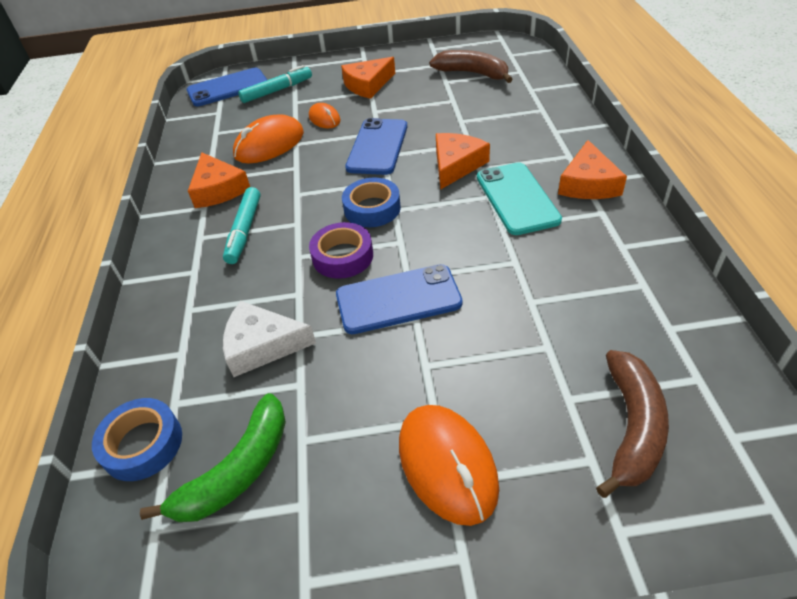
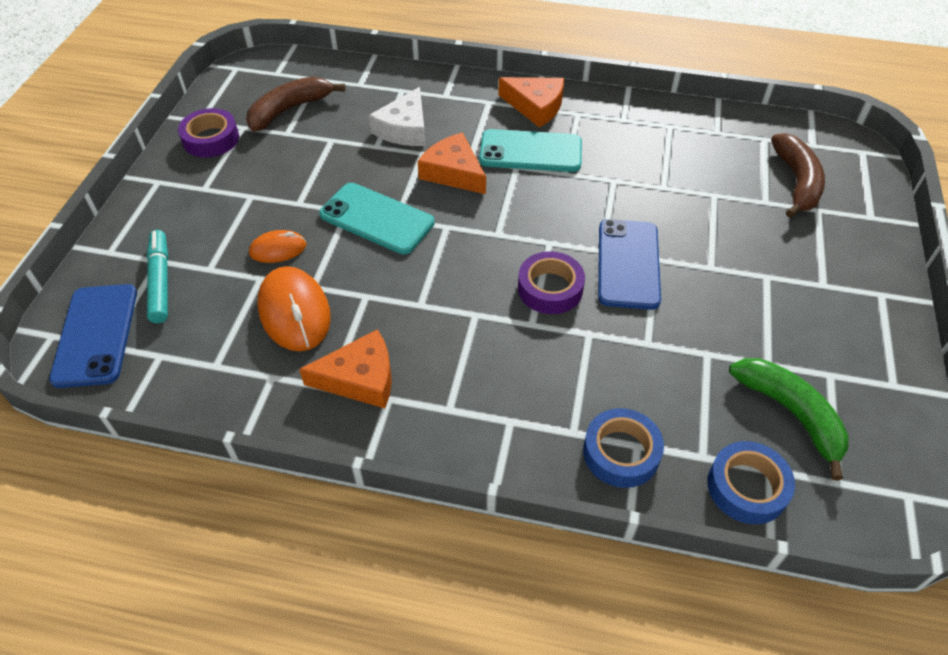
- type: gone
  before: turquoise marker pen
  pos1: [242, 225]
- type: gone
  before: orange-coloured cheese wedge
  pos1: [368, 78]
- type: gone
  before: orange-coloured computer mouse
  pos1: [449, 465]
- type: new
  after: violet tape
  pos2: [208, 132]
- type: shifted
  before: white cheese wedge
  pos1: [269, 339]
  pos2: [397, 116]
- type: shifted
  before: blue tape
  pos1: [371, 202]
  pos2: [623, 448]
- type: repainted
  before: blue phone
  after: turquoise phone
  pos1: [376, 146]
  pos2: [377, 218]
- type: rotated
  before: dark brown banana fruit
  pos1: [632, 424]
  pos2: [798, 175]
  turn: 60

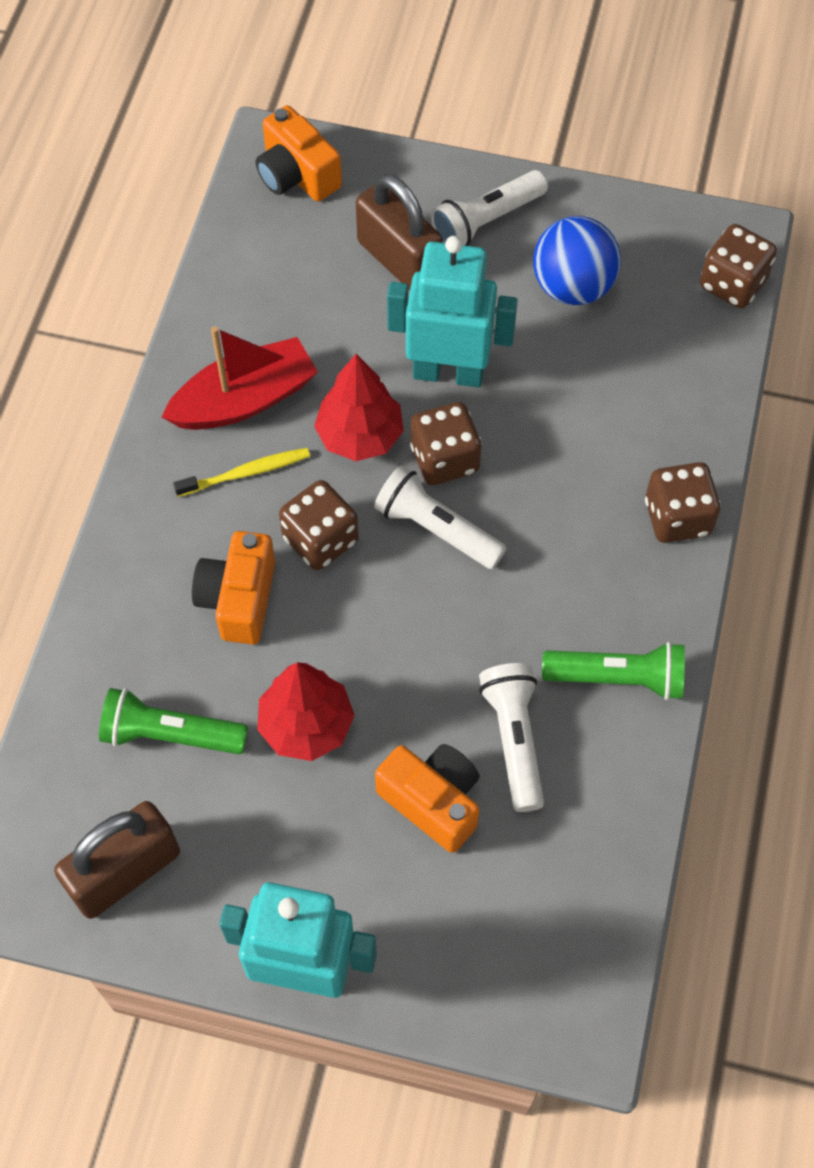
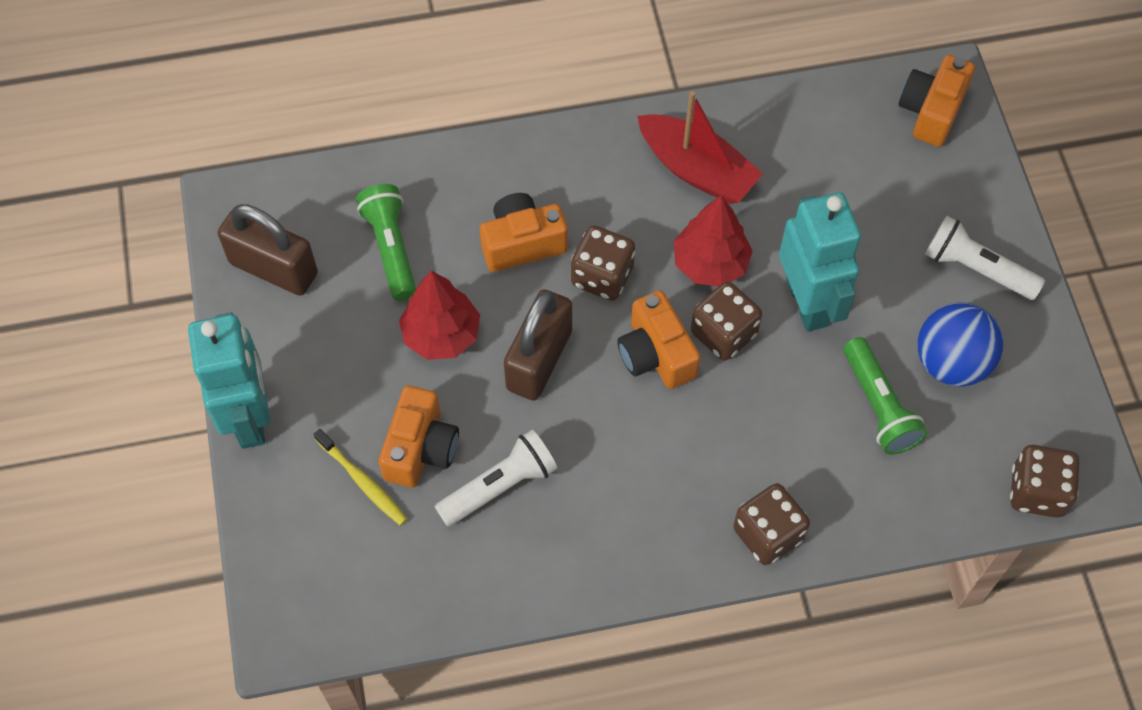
- type: shifted
  before: bright yellow tooth brush
  pos1: [241, 472]
  pos2: [360, 477]
- type: shifted
  before: dark brown padlock
  pos1: [399, 231]
  pos2: [538, 344]
- type: shifted
  before: emerald flashlight
  pos1: [613, 671]
  pos2: [885, 396]
- type: swapped
  before: white flashlight
  after: orange-coloured camera
  pos1: [440, 517]
  pos2: [659, 339]

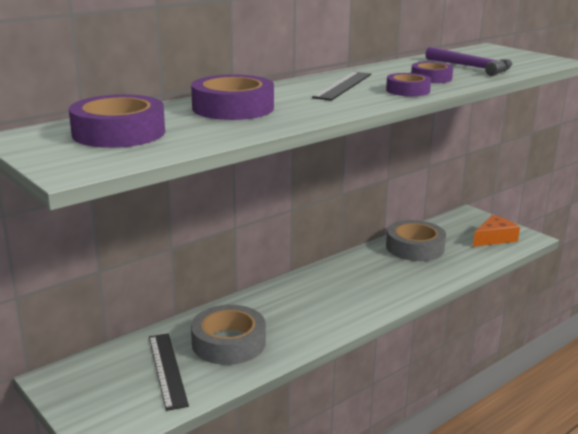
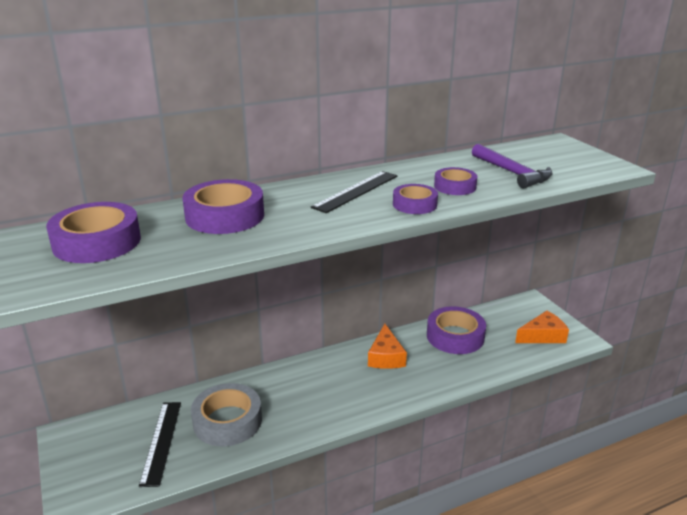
- type: new
  after: orange-coloured cheese wedge
  pos2: [387, 346]
- type: repainted
  before: ash-grey tape
  after: violet tape
  pos1: [416, 240]
  pos2: [456, 330]

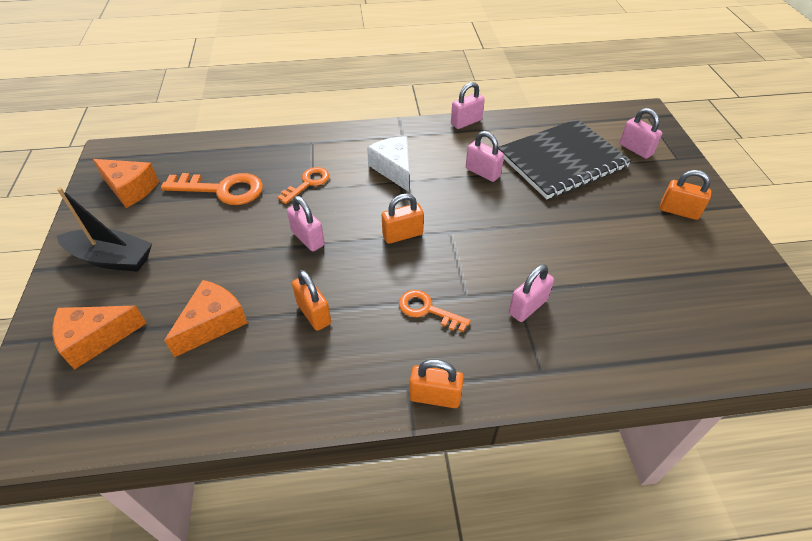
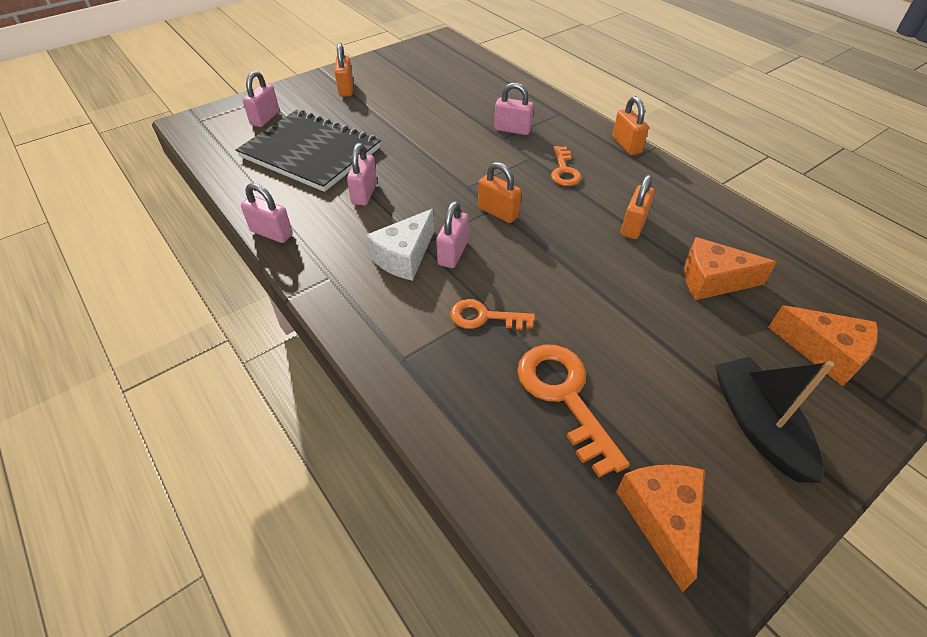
- type: shifted
  before: rose-pink padlock
  pos1: [306, 223]
  pos2: [452, 234]

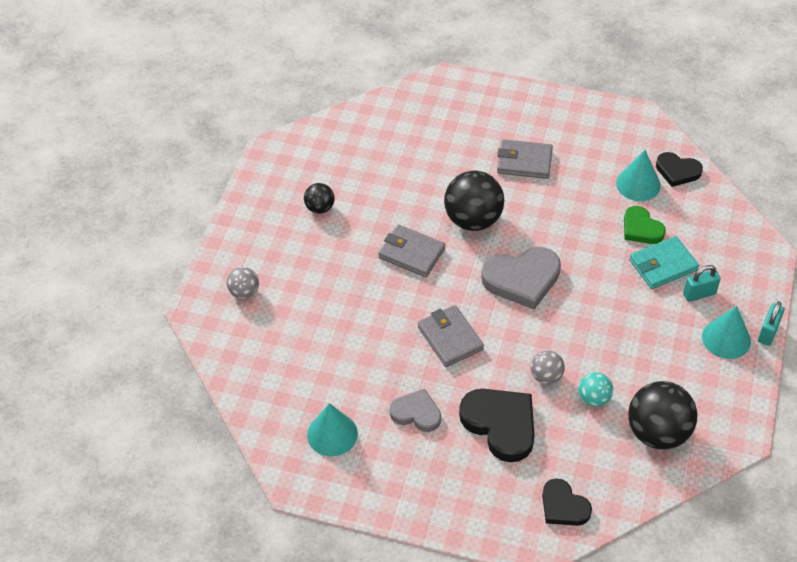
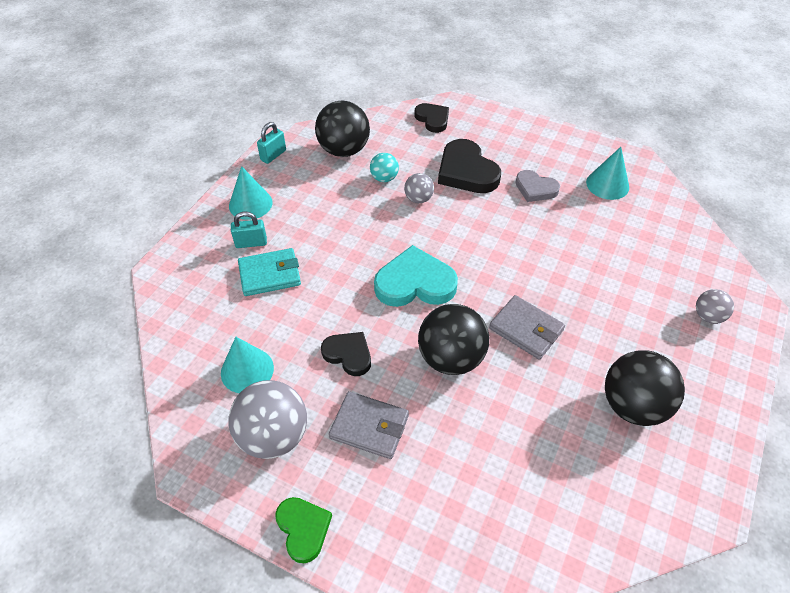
- type: gone
  before: ash-grey billfold
  pos1: [451, 336]
- type: new
  after: ash-grey play ball
  pos2: [267, 419]
- type: shifted
  before: emerald heart
  pos1: [645, 225]
  pos2: [303, 530]
- type: shifted
  before: ebony heart
  pos1: [679, 169]
  pos2: [346, 354]
- type: shifted
  before: turquoise padlock
  pos1: [771, 323]
  pos2: [271, 143]
- type: repainted
  before: ash-grey heart
  after: turquoise heart
  pos1: [521, 278]
  pos2: [416, 276]
- type: scaled
  before: ebony play ball
  pos1: [319, 198]
  pos2: [645, 388]
  scale: 1.92

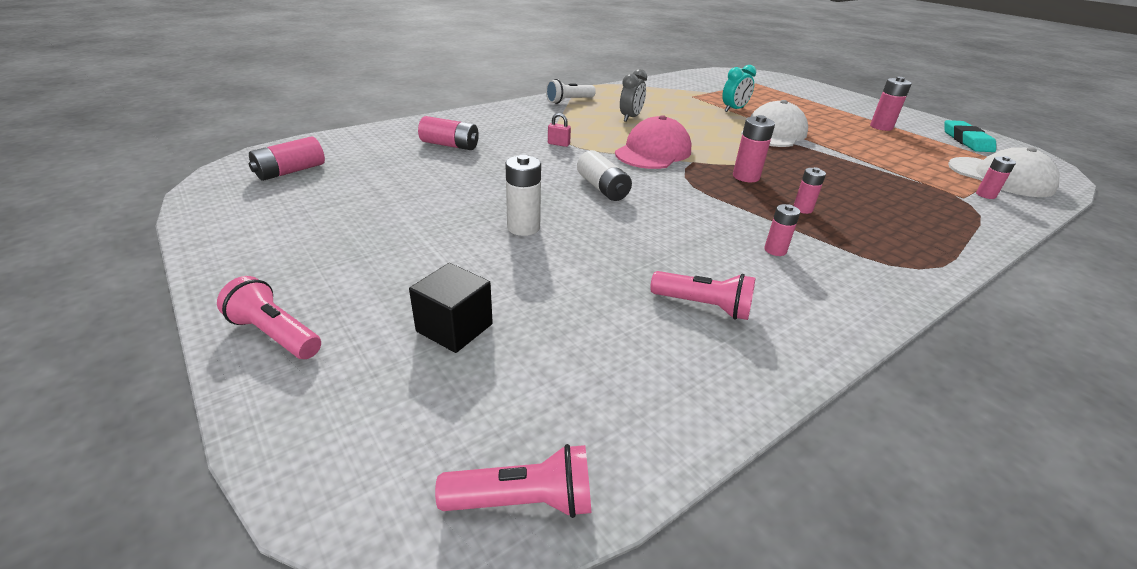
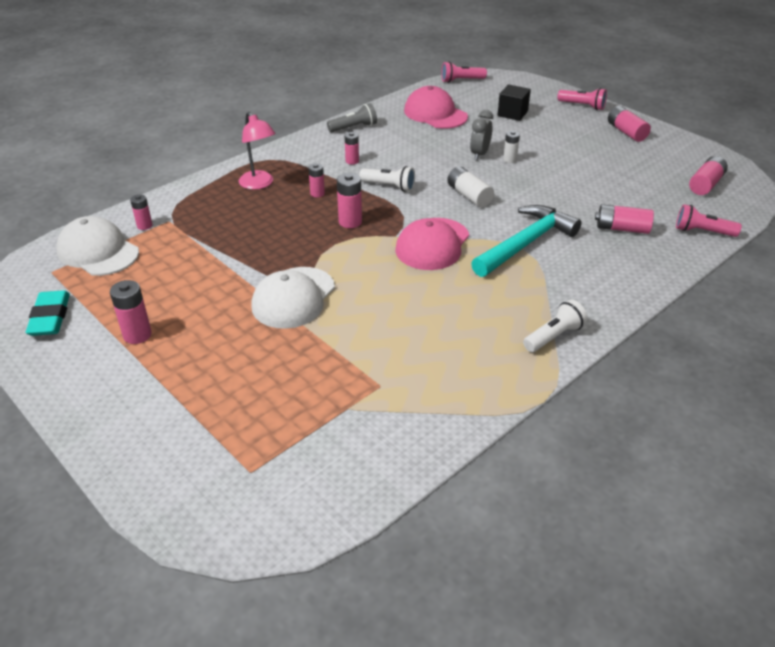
- type: gone
  before: turquoise clock
  pos1: [739, 88]
- type: new
  after: rose-pink lamp
  pos2: [257, 151]
- type: new
  after: ash-grey flashlight
  pos2: [352, 117]
- type: new
  after: white flashlight
  pos2: [387, 179]
- type: new
  after: rose-pink peaked cap
  pos2: [436, 107]
- type: new
  after: rose-pink AA battery
  pos2: [629, 124]
- type: shifted
  before: ash-grey clock
  pos1: [633, 95]
  pos2: [481, 135]
- type: shifted
  before: rose-pink flashlight
  pos1: [703, 295]
  pos2: [709, 220]
- type: swapped
  before: rose-pink padlock
  after: turquoise hammer
  pos1: [559, 130]
  pos2: [526, 241]
- type: scaled
  before: white AA battery
  pos1: [523, 195]
  pos2: [511, 147]
  scale: 0.65

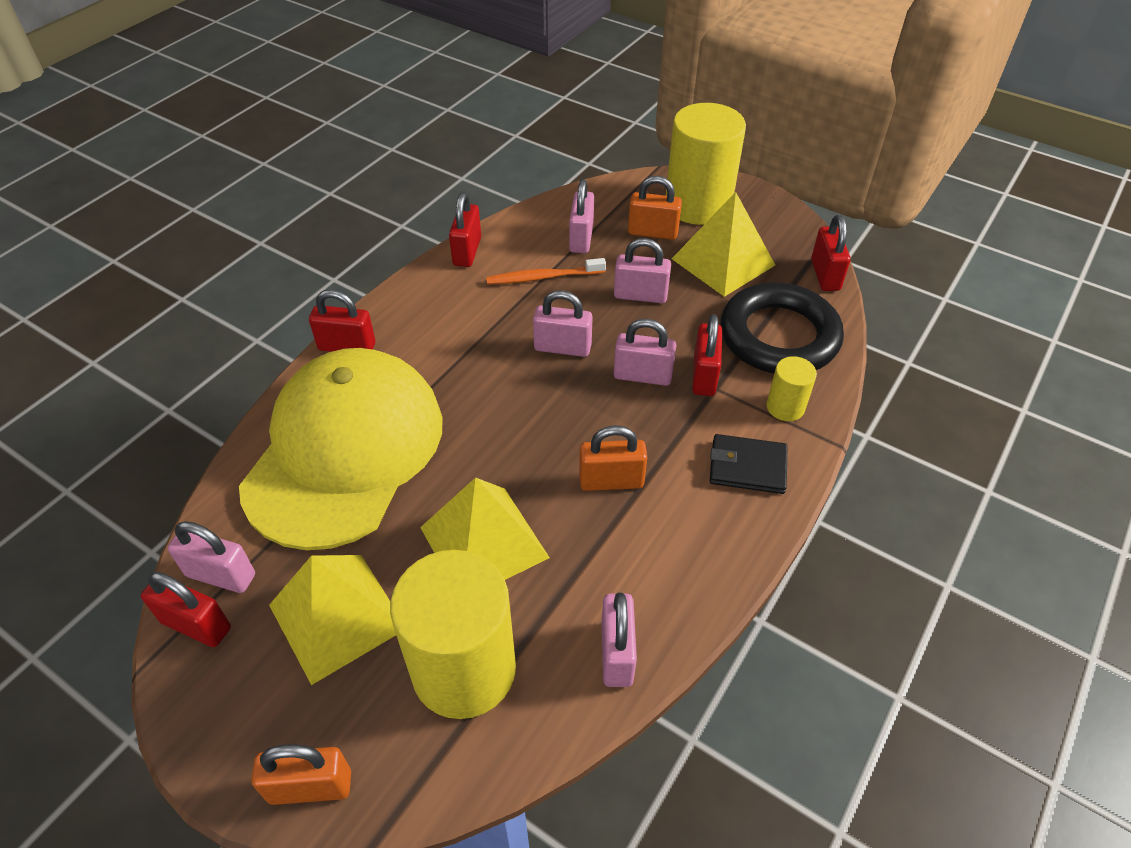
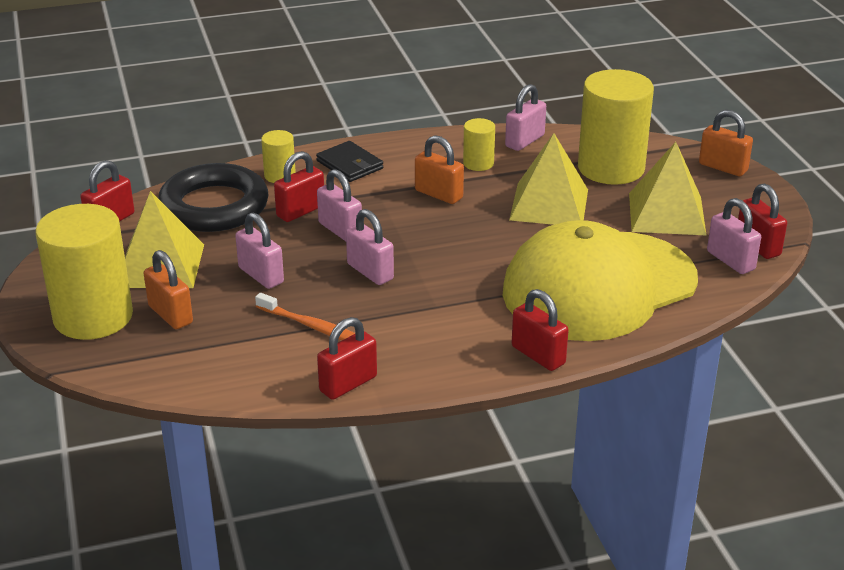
- type: gone
  before: rose-pink padlock
  pos1: [581, 216]
- type: new
  after: bright yellow solid cylinder
  pos2: [479, 144]

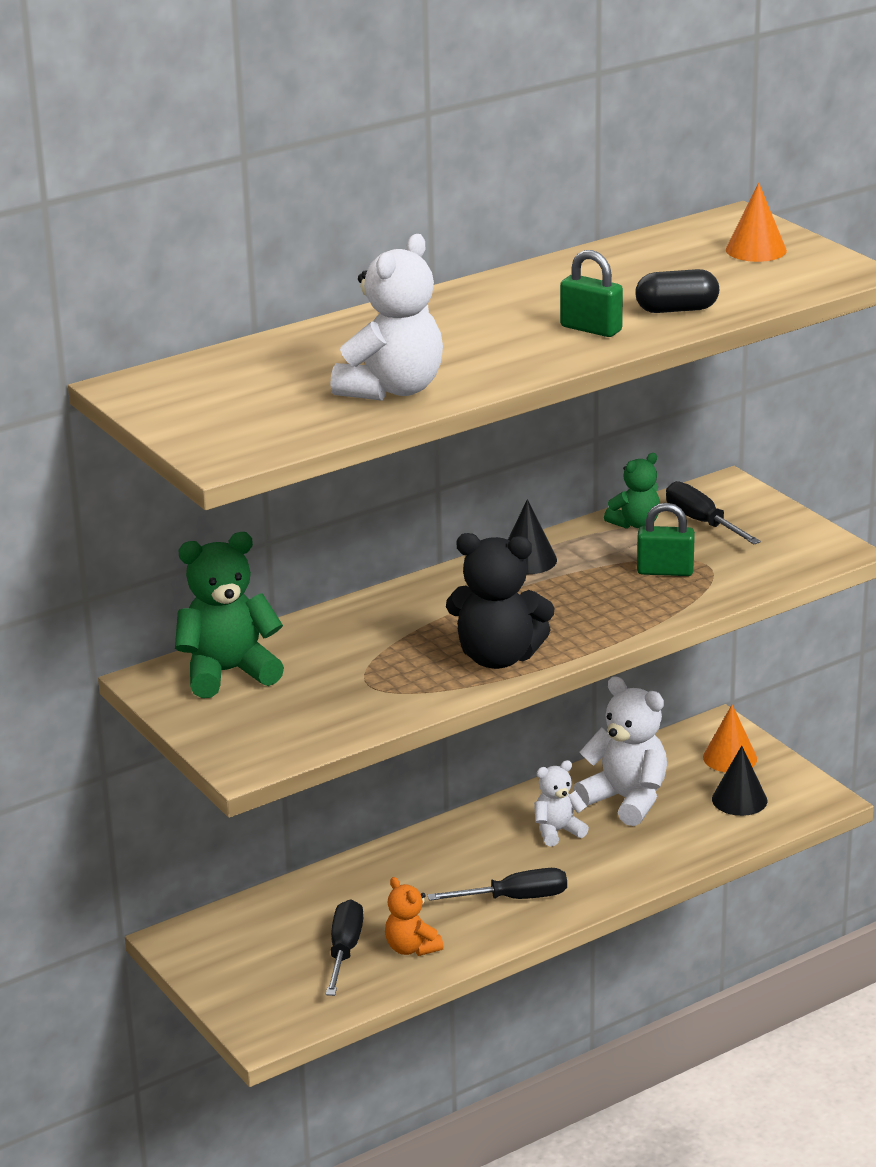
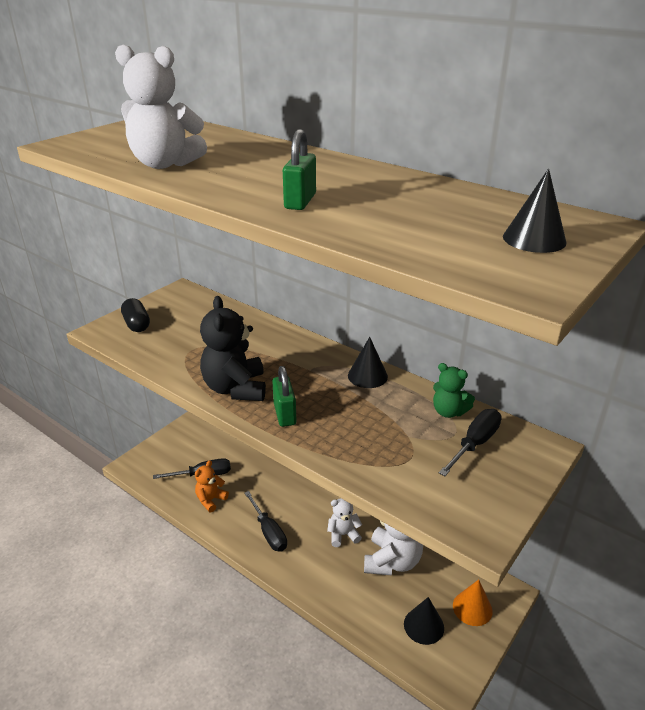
- type: gone
  before: emerald stuffed bear
  pos1: [229, 615]
- type: shifted
  before: ebony capsule
  pos1: [677, 291]
  pos2: [135, 315]
- type: shifted
  before: emerald padlock
  pos1: [666, 539]
  pos2: [284, 396]
- type: repainted
  before: orange-coloured cone shape
  after: ebony cone shape
  pos1: [756, 222]
  pos2: [534, 210]
- type: rotated
  before: white stuffed bear
  pos1: [561, 803]
  pos2: [344, 522]
  turn: -60

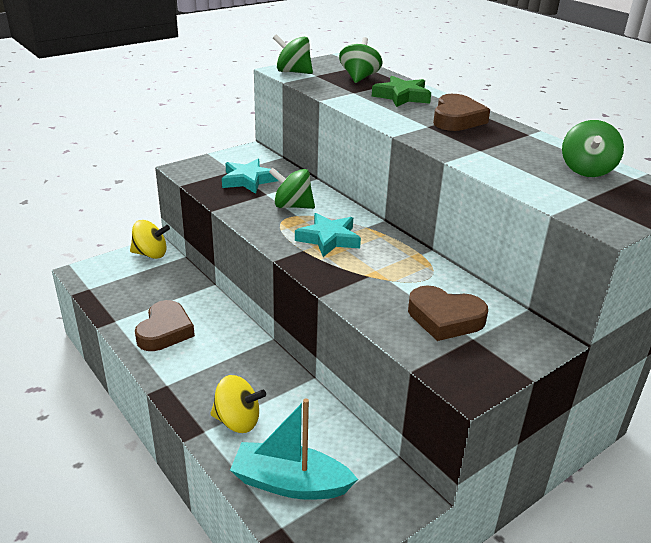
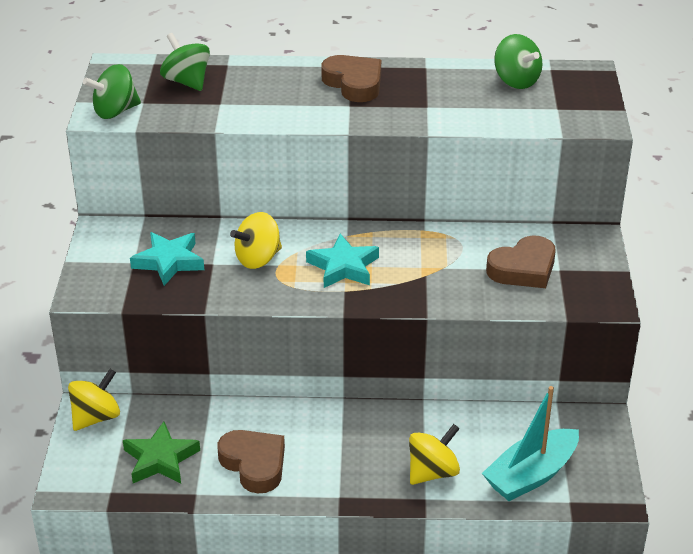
- type: shifted
  before: emerald star
  pos1: [401, 91]
  pos2: [161, 453]
- type: repainted
  before: emerald toy top
  after: bright yellow toy top
  pos1: [292, 188]
  pos2: [256, 240]

